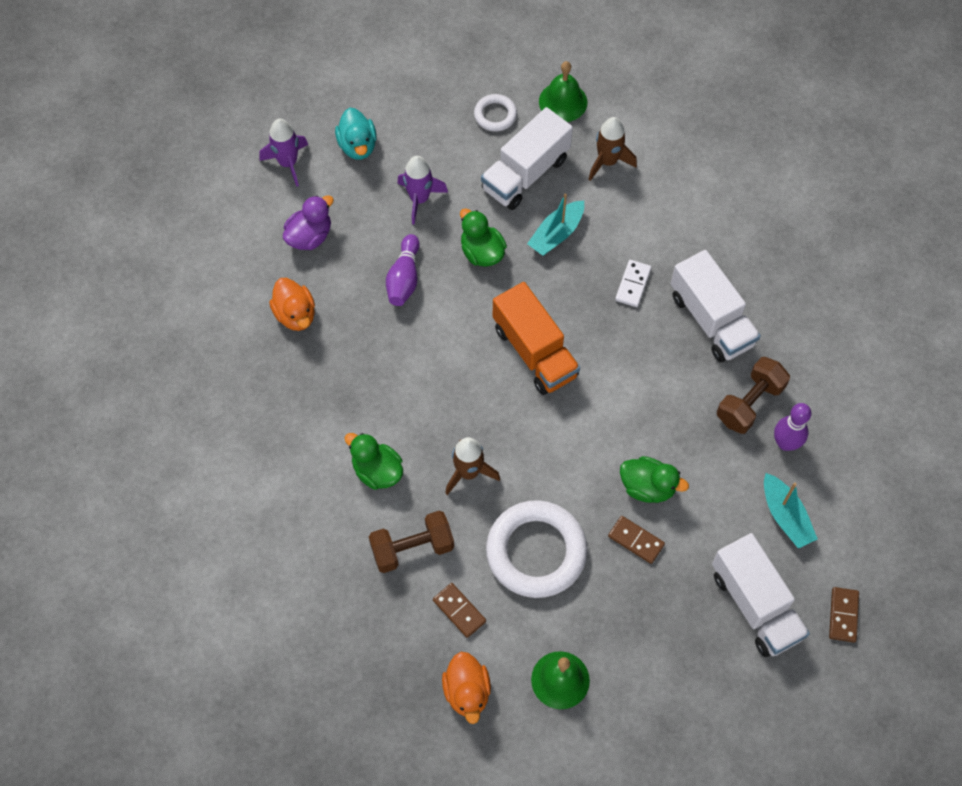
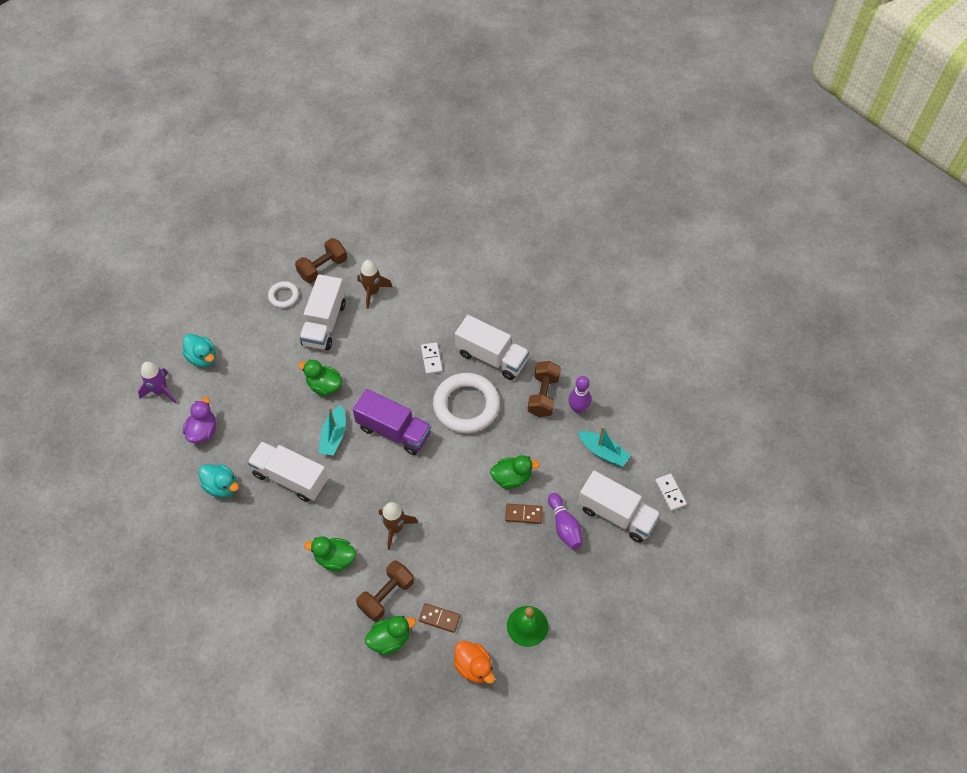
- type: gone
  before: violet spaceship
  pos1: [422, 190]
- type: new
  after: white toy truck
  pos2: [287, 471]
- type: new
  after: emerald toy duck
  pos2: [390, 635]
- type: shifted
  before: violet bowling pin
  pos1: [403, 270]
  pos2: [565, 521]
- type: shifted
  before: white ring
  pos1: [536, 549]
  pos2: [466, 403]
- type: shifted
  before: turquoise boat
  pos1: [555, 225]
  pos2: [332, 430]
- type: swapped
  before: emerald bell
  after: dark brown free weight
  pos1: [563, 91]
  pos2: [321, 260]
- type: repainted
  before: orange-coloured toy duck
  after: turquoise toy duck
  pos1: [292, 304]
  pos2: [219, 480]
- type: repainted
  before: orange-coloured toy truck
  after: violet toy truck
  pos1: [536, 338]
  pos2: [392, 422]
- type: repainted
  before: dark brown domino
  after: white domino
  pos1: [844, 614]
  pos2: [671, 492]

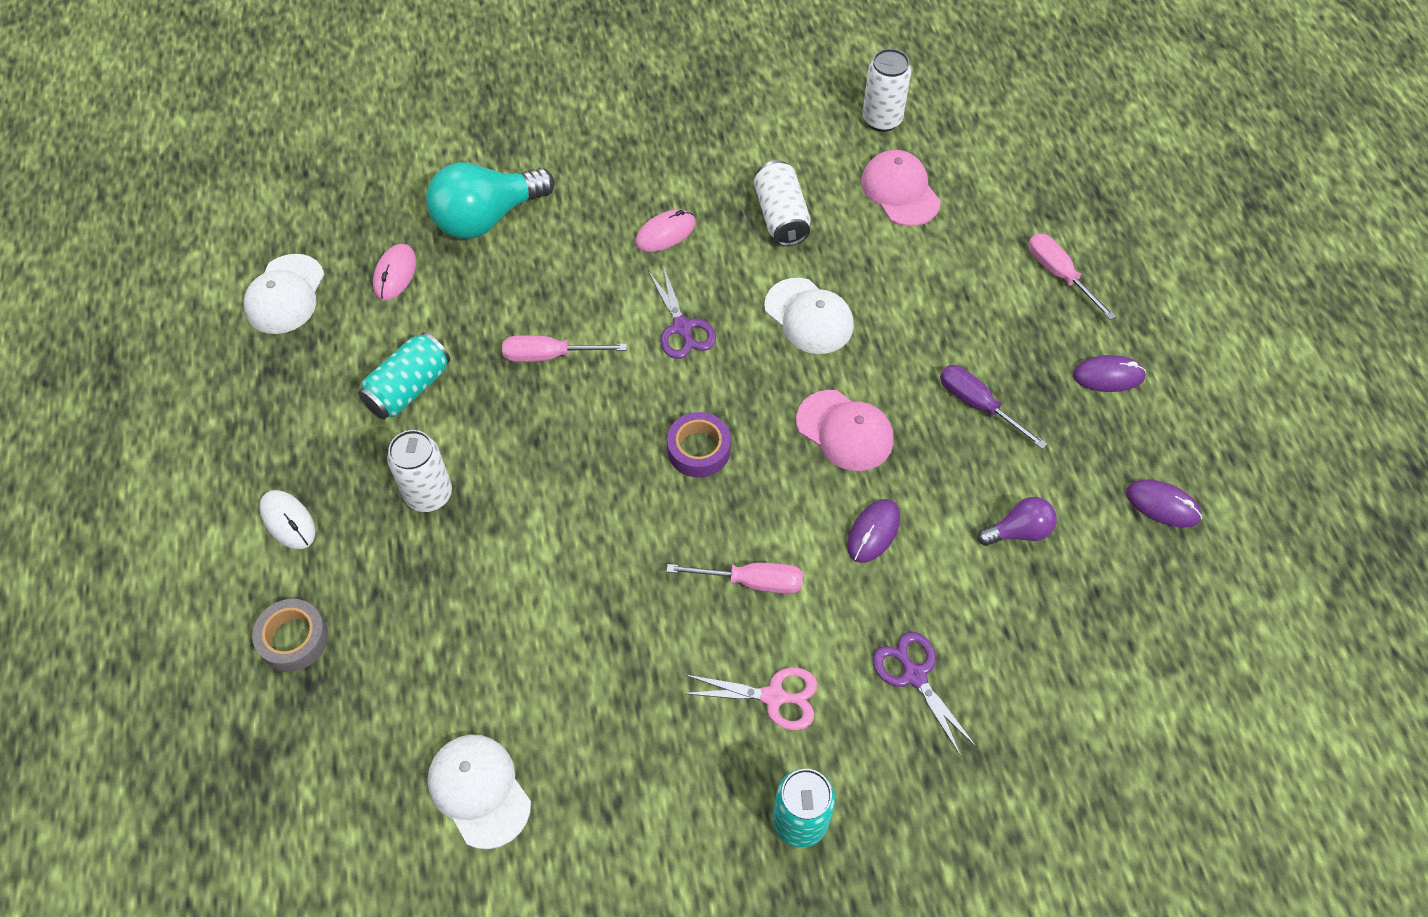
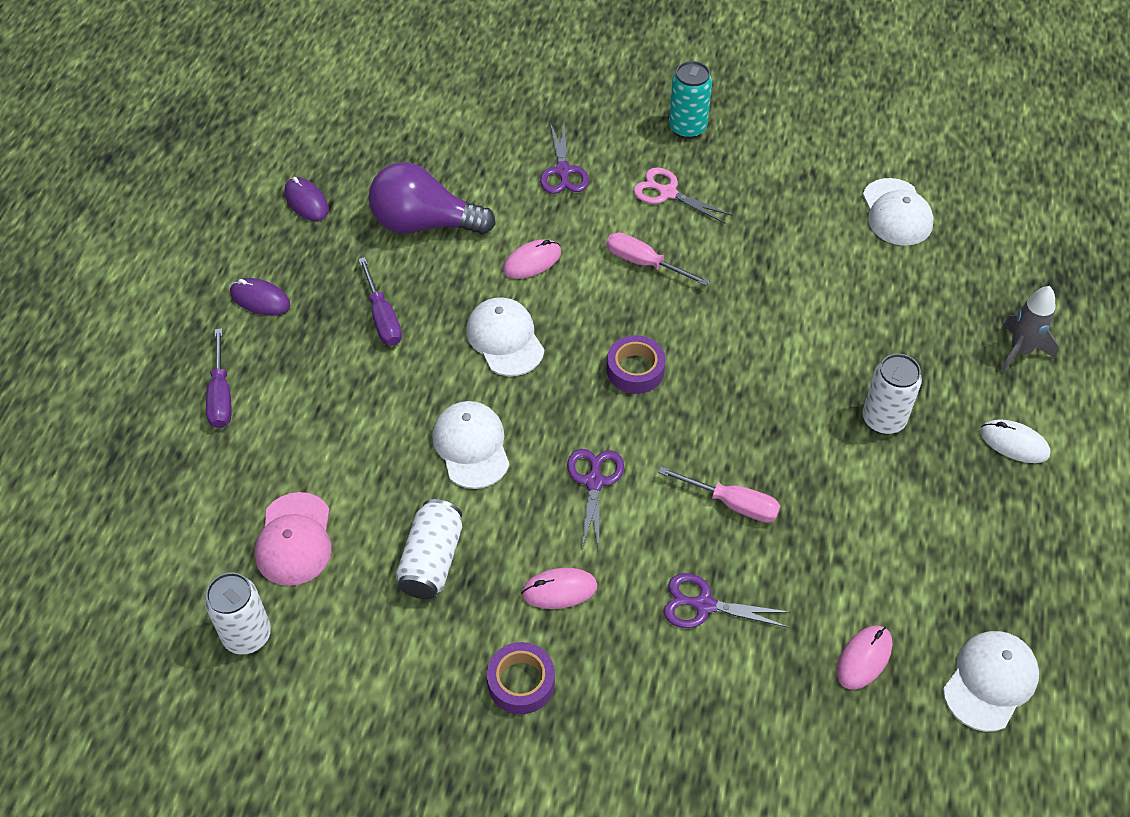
- type: gone
  before: turquoise can
  pos1: [404, 375]
- type: gone
  before: turquoise light bulb
  pos1: [490, 200]
- type: new
  after: violet tape
  pos2: [521, 678]
- type: new
  after: violet scissors
  pos2: [727, 600]
- type: swapped
  before: ash-grey tape
  after: ash-grey spaceship
  pos1: [290, 635]
  pos2: [1029, 329]
- type: repainted
  before: rose-pink peaked cap
  after: white peaked cap
  pos1: [844, 430]
  pos2: [505, 336]
- type: repainted
  before: violet computer mouse
  after: rose-pink computer mouse
  pos1: [873, 531]
  pos2: [532, 259]
- type: repainted
  before: rose-pink screwdriver
  after: violet screwdriver
  pos1: [1072, 277]
  pos2: [219, 378]
- type: rotated
  before: white computer mouse
  pos1: [287, 519]
  pos2: [1015, 441]
  turn: -45
- type: scaled
  before: violet light bulb
  pos1: [1017, 521]
  pos2: [432, 198]
  scale: 1.93

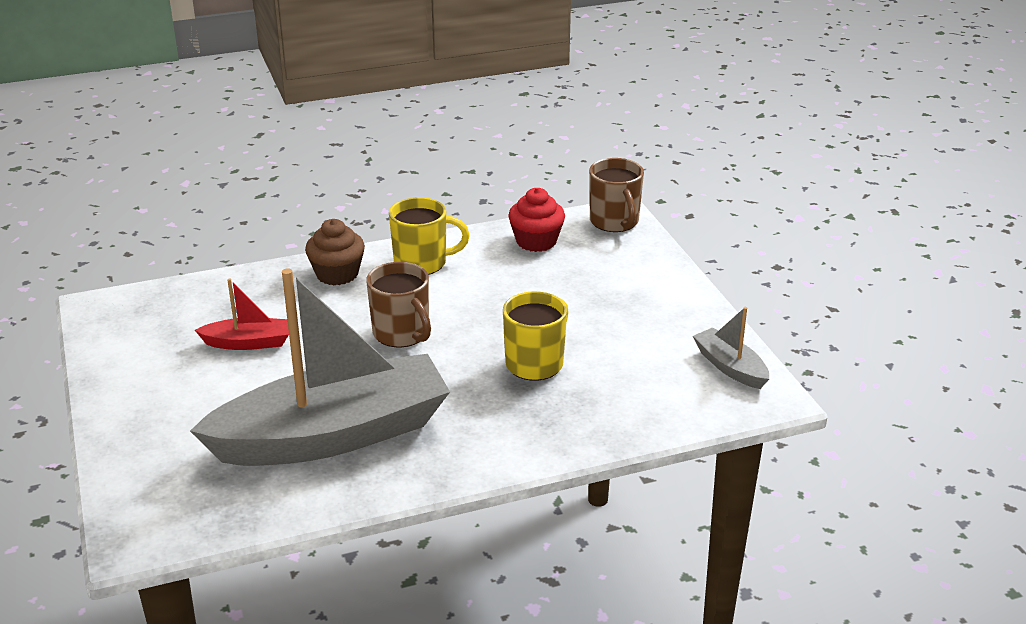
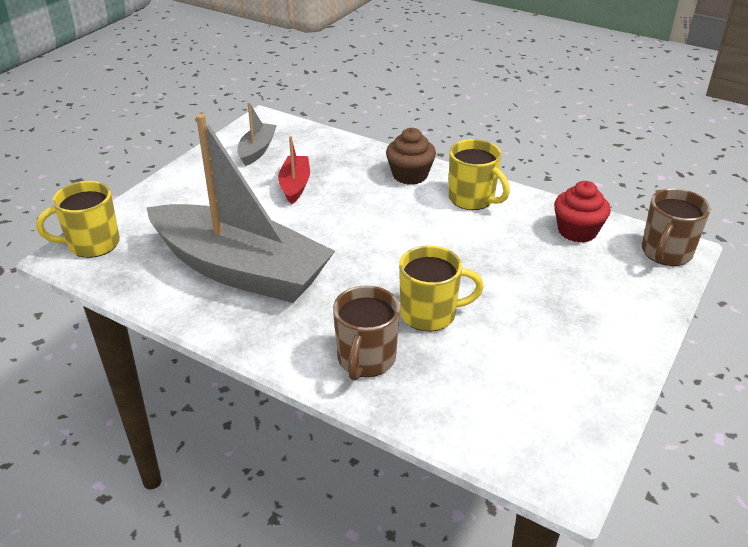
- type: new
  after: bright yellow mug
  pos2: [78, 219]
- type: shifted
  before: dark brown mug
  pos1: [398, 304]
  pos2: [366, 333]
- type: shifted
  before: ash-grey boat
  pos1: [731, 348]
  pos2: [257, 134]
- type: rotated
  before: scarlet boat
  pos1: [242, 314]
  pos2: [294, 170]
  turn: -135

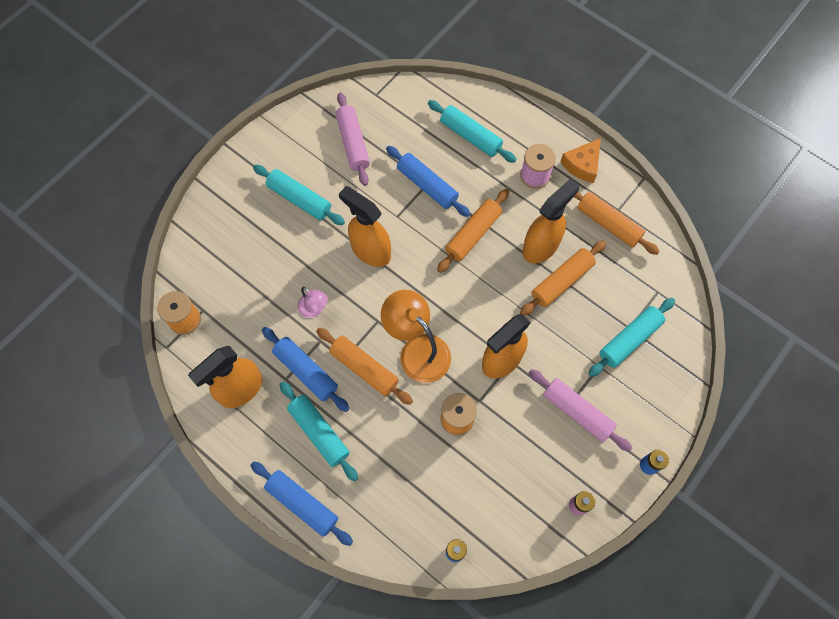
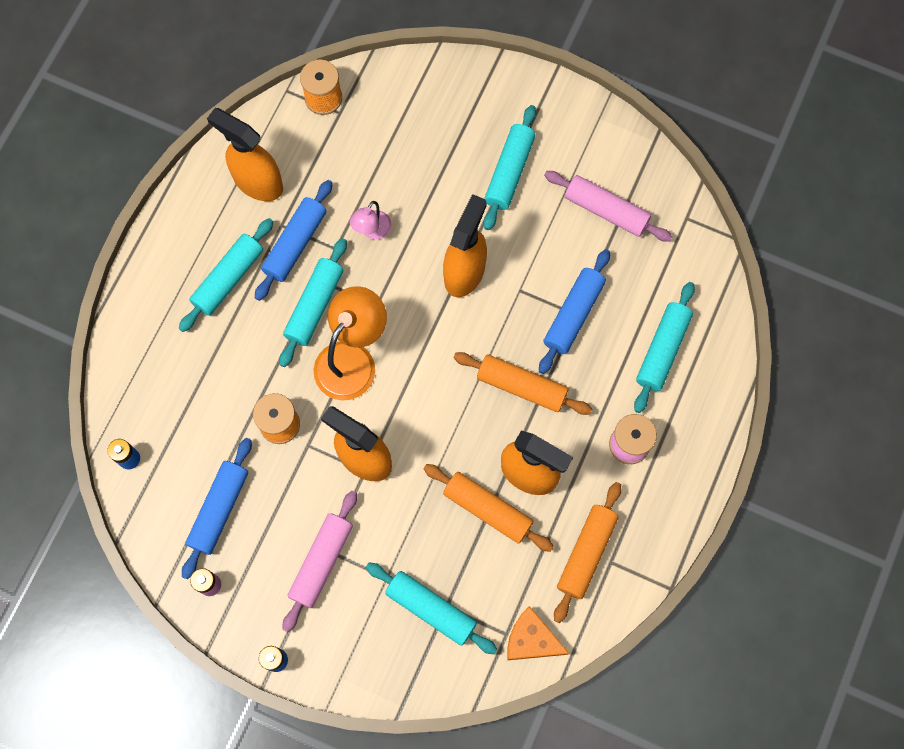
- type: shifted
  before: blue dough roller
  pos1: [301, 503]
  pos2: [217, 508]
- type: shifted
  before: orange-coloured cheese wedge
  pos1: [580, 160]
  pos2: [538, 633]
- type: repainted
  before: orange-coloured dough roller
  after: turquoise dough roller
  pos1: [364, 366]
  pos2: [313, 302]
- type: rotated
  before: rose-pink dough roller
  pos1: [353, 139]
  pos2: [608, 206]
  turn: 60

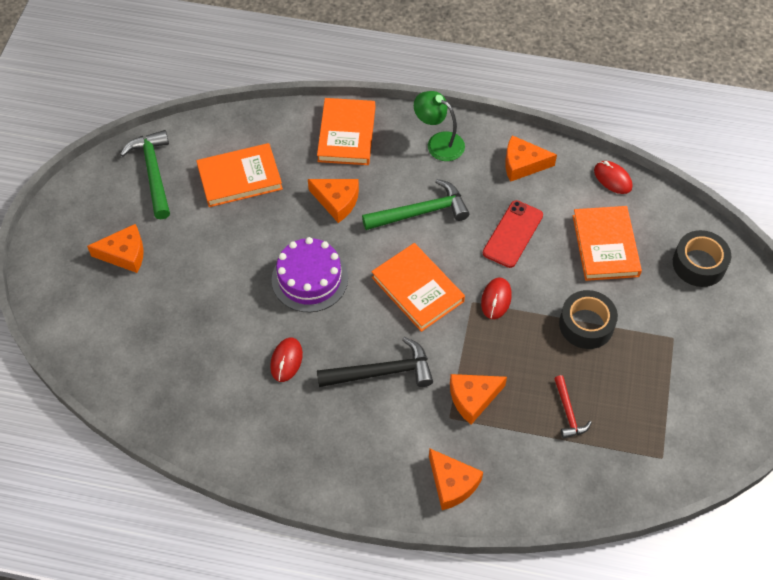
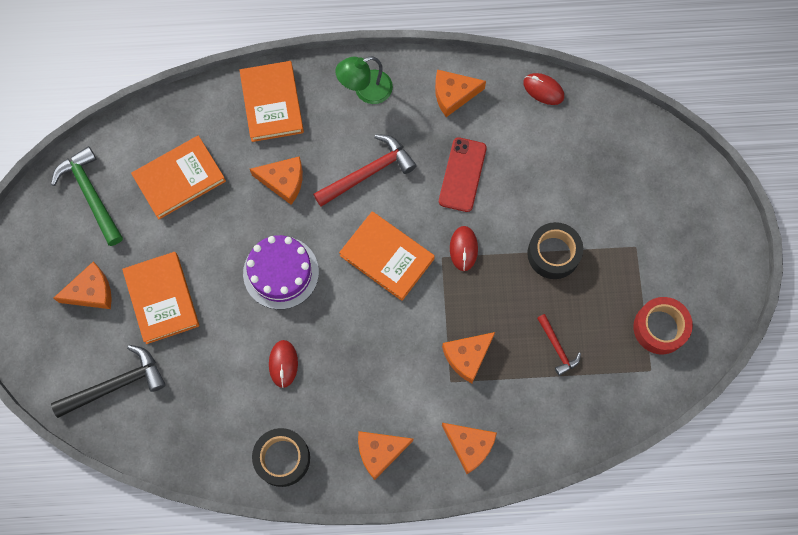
- type: new
  after: orange-coloured cheese wedge
  pos2: [385, 455]
- type: new
  after: scarlet tape
  pos2: [663, 325]
- type: shifted
  before: ebony hammer
  pos1: [375, 362]
  pos2: [108, 381]
- type: shifted
  before: orange-coloured book
  pos1: [607, 243]
  pos2: [160, 298]
- type: shifted
  before: ebony tape
  pos1: [702, 258]
  pos2: [281, 457]
- type: repainted
  before: emerald hammer
  after: scarlet hammer
  pos1: [415, 204]
  pos2: [365, 170]
- type: rotated
  before: emerald lamp
  pos1: [439, 126]
  pos2: [364, 80]
  turn: -45

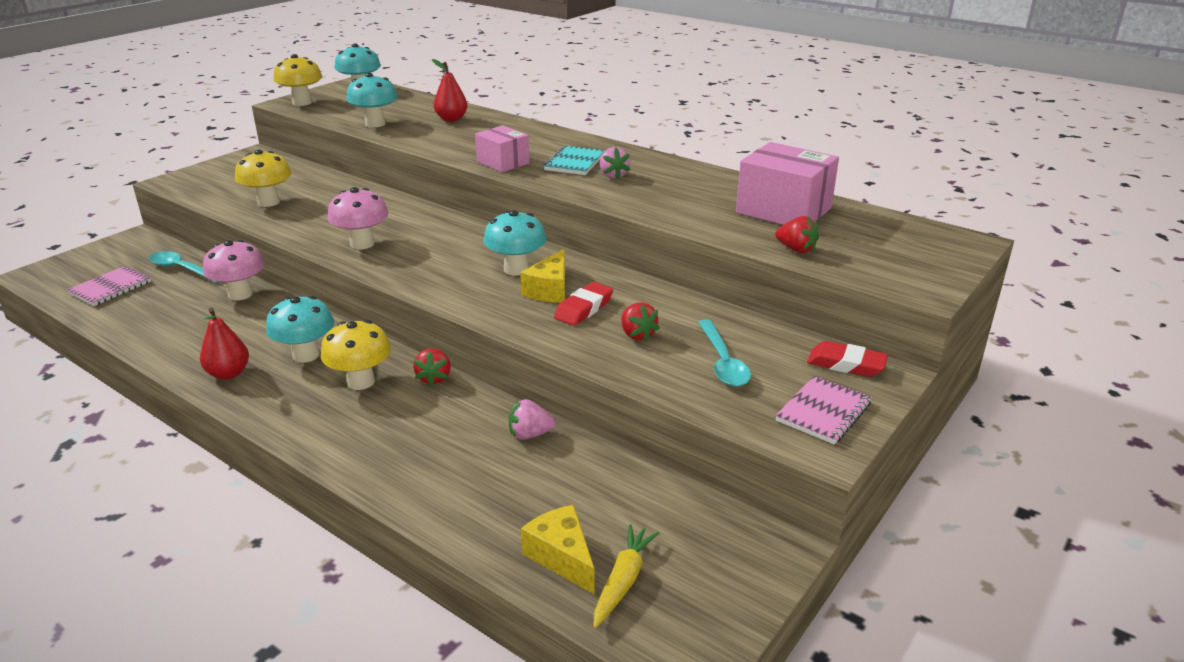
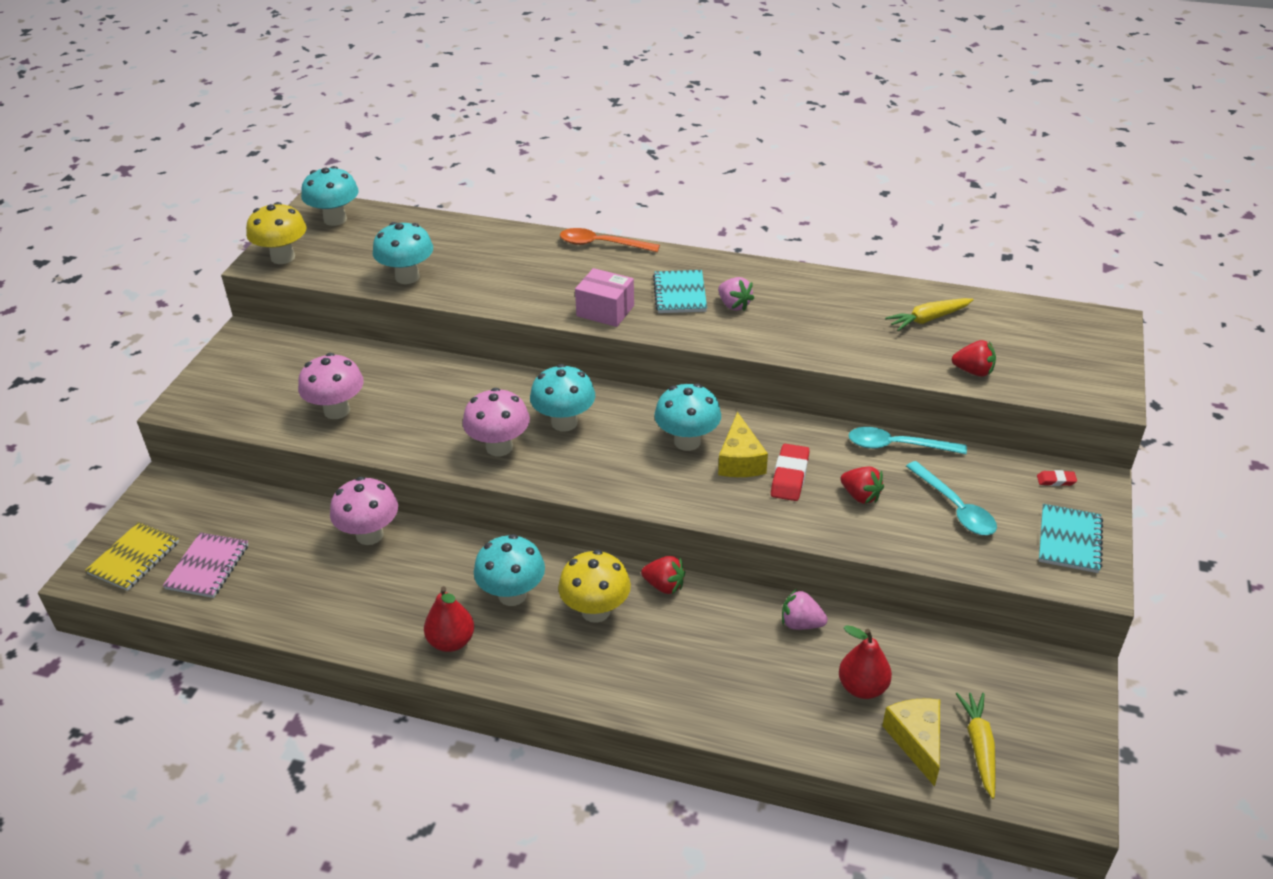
- type: new
  after: bright yellow notebook
  pos2: [132, 556]
- type: new
  after: turquoise toadstool
  pos2: [562, 398]
- type: new
  after: orange-coloured teaspoon
  pos2: [610, 240]
- type: shifted
  before: turquoise teaspoon
  pos1: [184, 267]
  pos2: [907, 440]
- type: shifted
  before: scarlet pear fruit
  pos1: [450, 90]
  pos2: [865, 662]
- type: swapped
  before: rose-pink parcel
  after: bright yellow root vegetable
  pos1: [787, 183]
  pos2: [929, 314]
- type: repainted
  before: bright yellow toadstool
  after: rose-pink toadstool
  pos1: [263, 178]
  pos2: [331, 386]
- type: repainted
  before: rose-pink notebook
  after: turquoise notebook
  pos1: [823, 410]
  pos2: [1071, 538]
- type: rotated
  before: scarlet strawberry
  pos1: [432, 367]
  pos2: [663, 575]
  turn: -45
- type: rotated
  before: rose-pink strawberry
  pos1: [532, 419]
  pos2: [805, 609]
  turn: 45
- type: rotated
  before: bright yellow cheese wedge
  pos1: [558, 550]
  pos2: [911, 742]
  turn: 45
- type: scaled
  before: scarlet pencil eraser
  pos1: [847, 359]
  pos2: [1057, 478]
  scale: 0.53

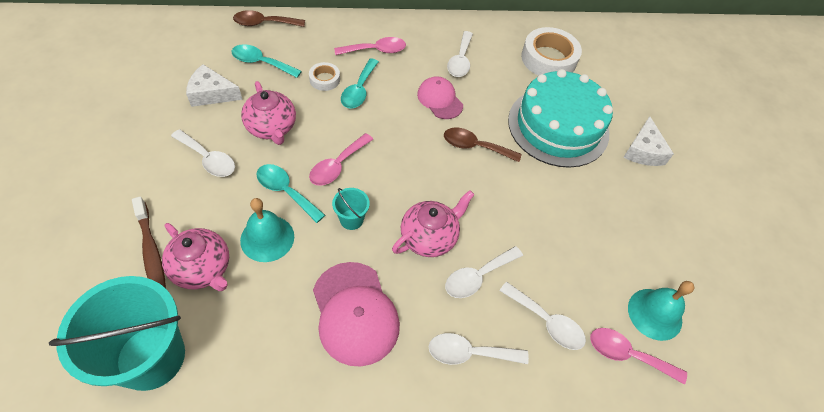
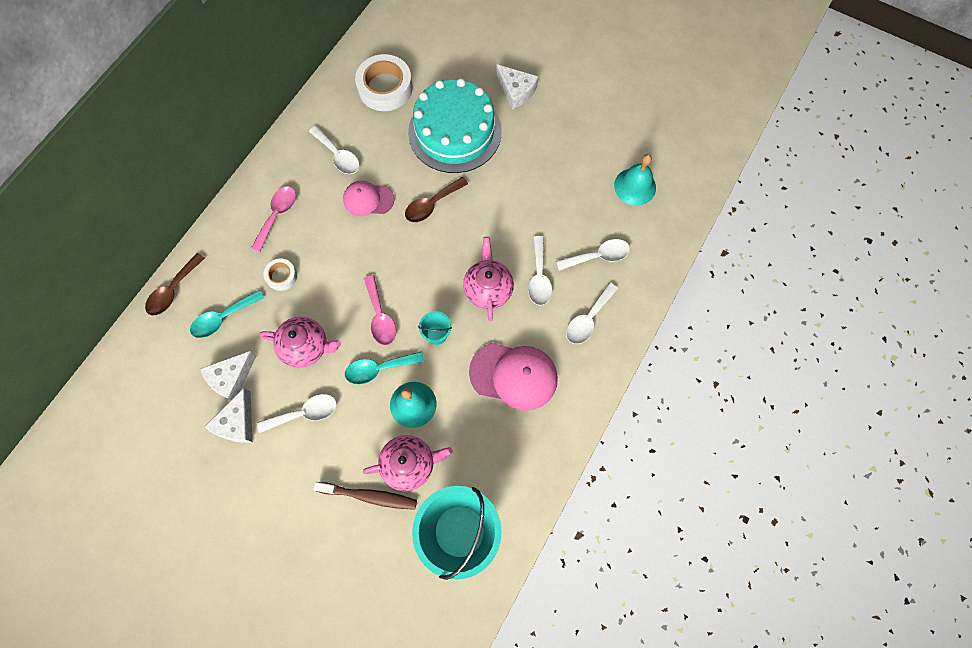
- type: gone
  before: turquoise teaspoon
  pos1: [360, 83]
- type: gone
  before: rose-pink teaspoon
  pos1: [638, 356]
- type: new
  after: white cheese wedge
  pos2: [228, 415]

